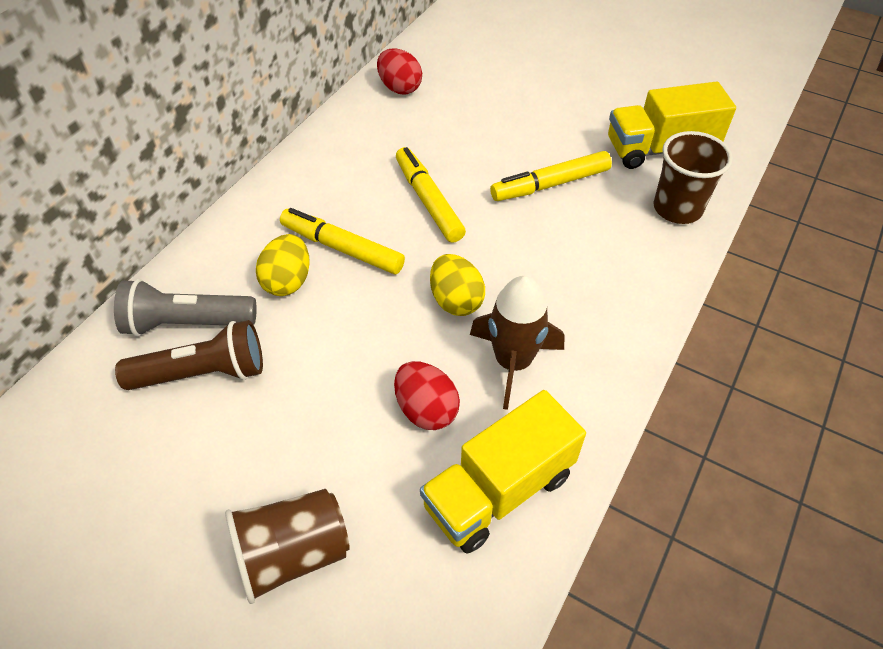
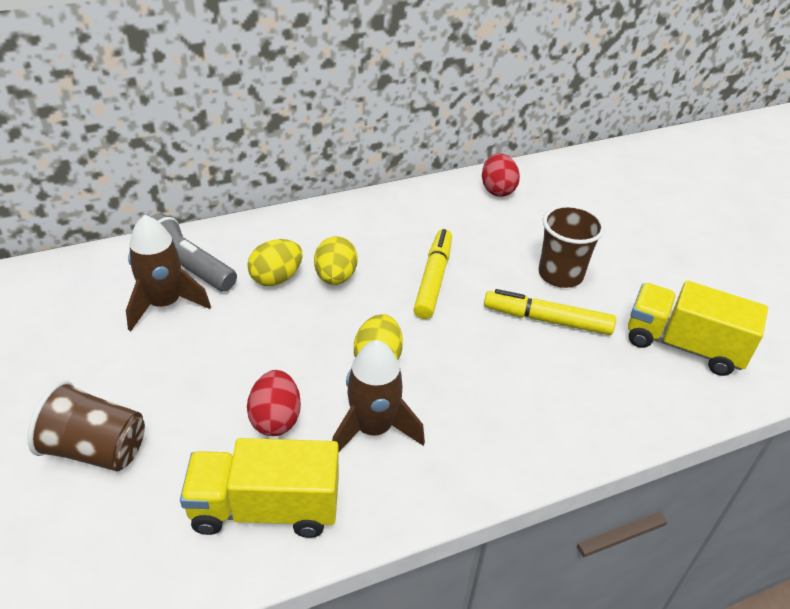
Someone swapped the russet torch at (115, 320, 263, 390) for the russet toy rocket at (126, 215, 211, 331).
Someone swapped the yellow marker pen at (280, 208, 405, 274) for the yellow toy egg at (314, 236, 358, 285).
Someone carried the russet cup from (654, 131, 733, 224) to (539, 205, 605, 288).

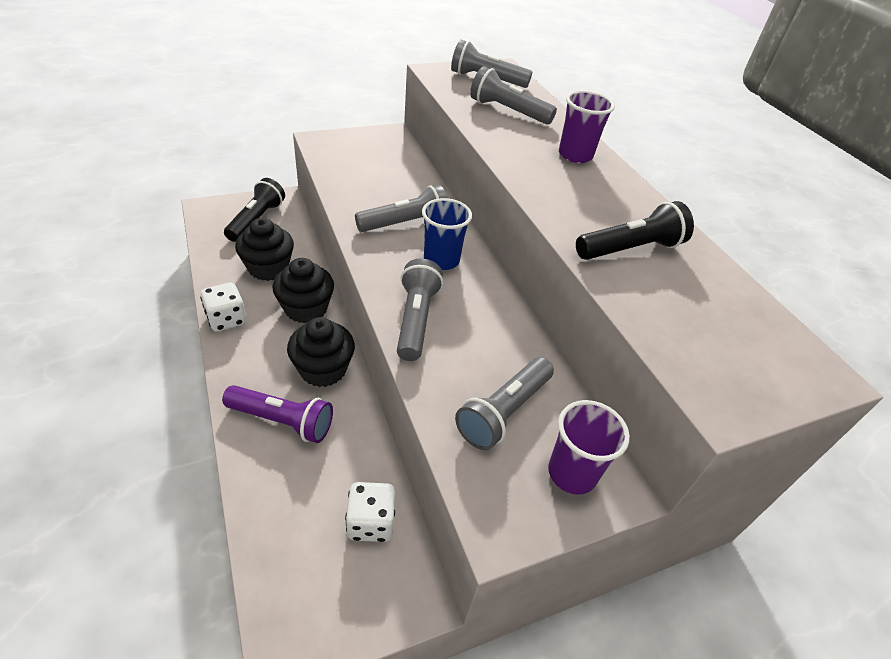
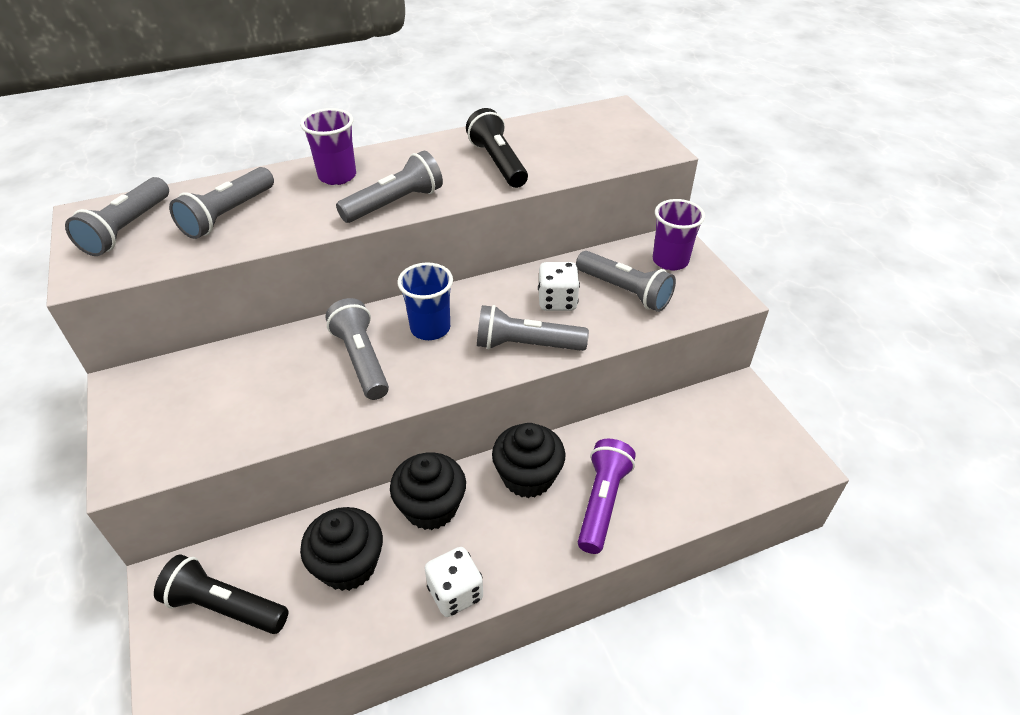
Someone put down the grey torch at (336, 151, 443, 223).
Someone carried the white game die from (345, 482, 396, 542) to (538, 262, 580, 311).

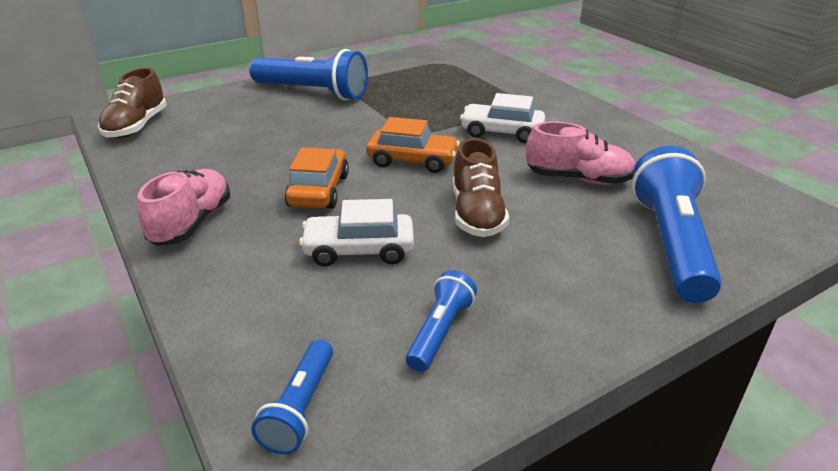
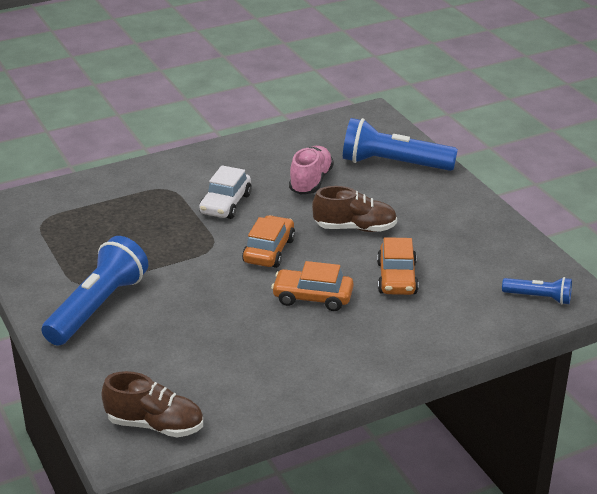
Someone repainted the white automobile at (299, 199, 414, 266), which became the bright orange automobile at (377, 237, 419, 295).
Someone took away the pink shoe at (138, 169, 230, 246).
Someone took away the blue torch at (406, 270, 477, 372).

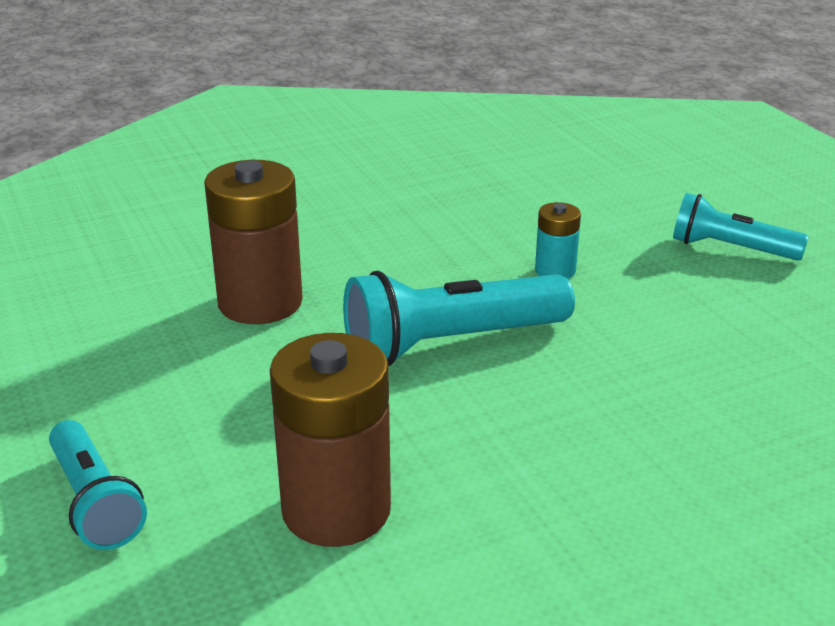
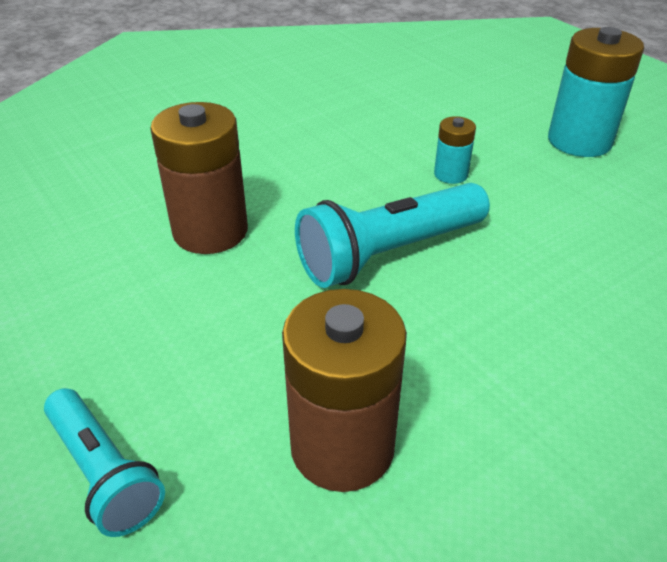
Someone swapped the turquoise torch at (673, 193, 809, 261) for the turquoise power cell at (548, 27, 644, 157).

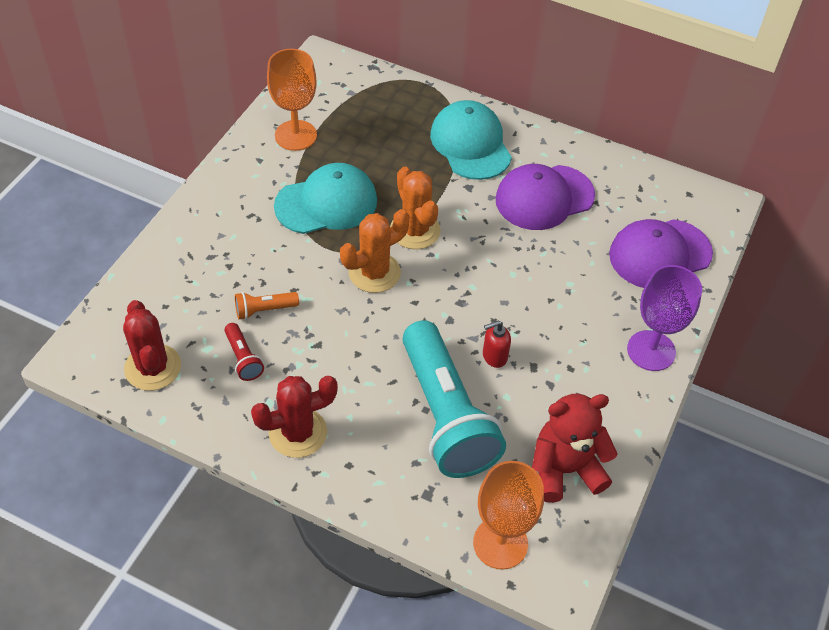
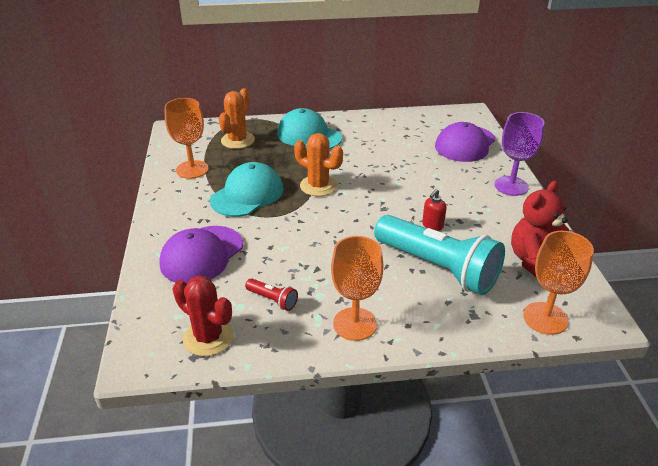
Someone carried the royal purple peaked cap from (495, 164, 595, 230) to (159, 226, 243, 283).
Someone carried the bright orange prickly plant from (340, 209, 410, 293) to (219, 88, 255, 149).
Someone swapped the scarlet prickly plant at (251, 376, 338, 458) for the bright orange chalice at (331, 236, 383, 341).
Someone took away the bright orange torch at (235, 292, 299, 320).

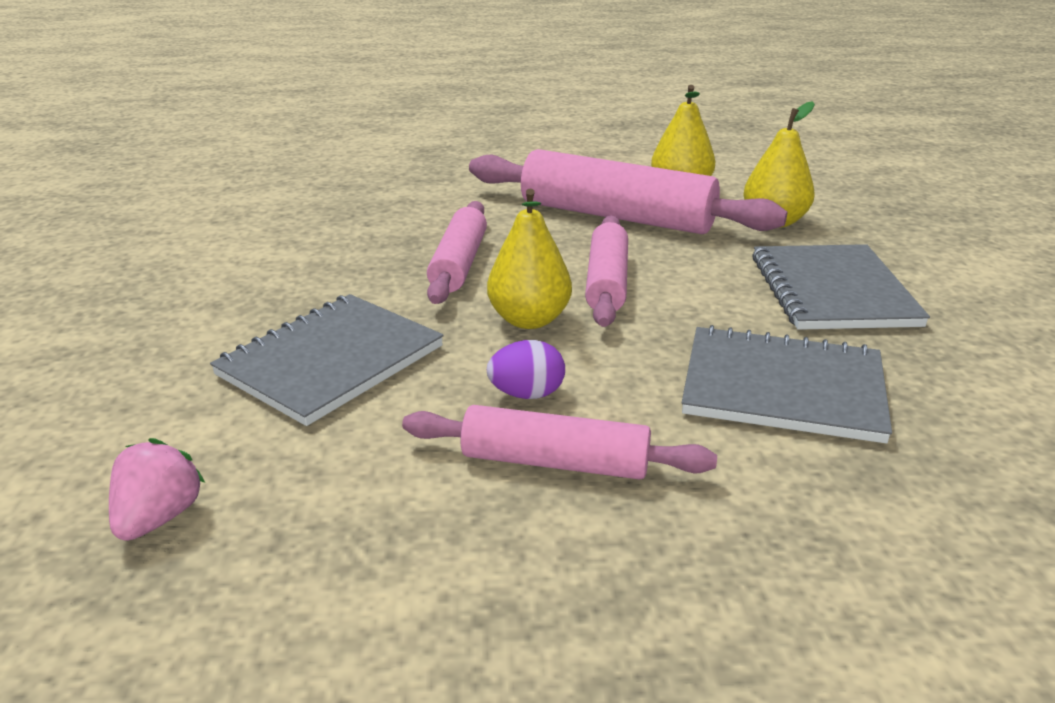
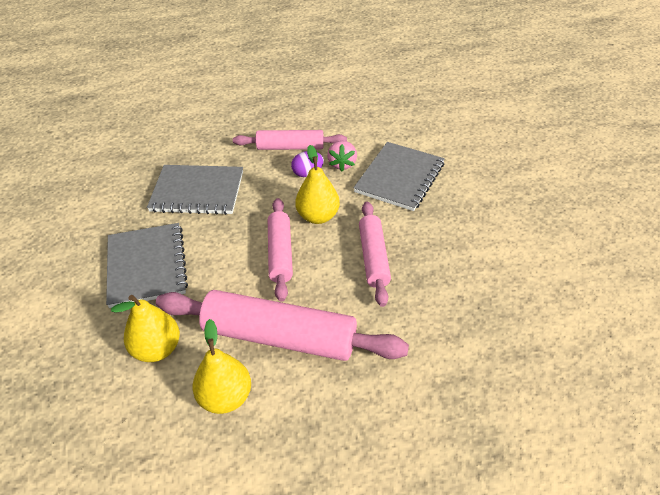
Someone carried the pink strawberry from (109, 438, 205, 541) to (327, 141, 357, 171).

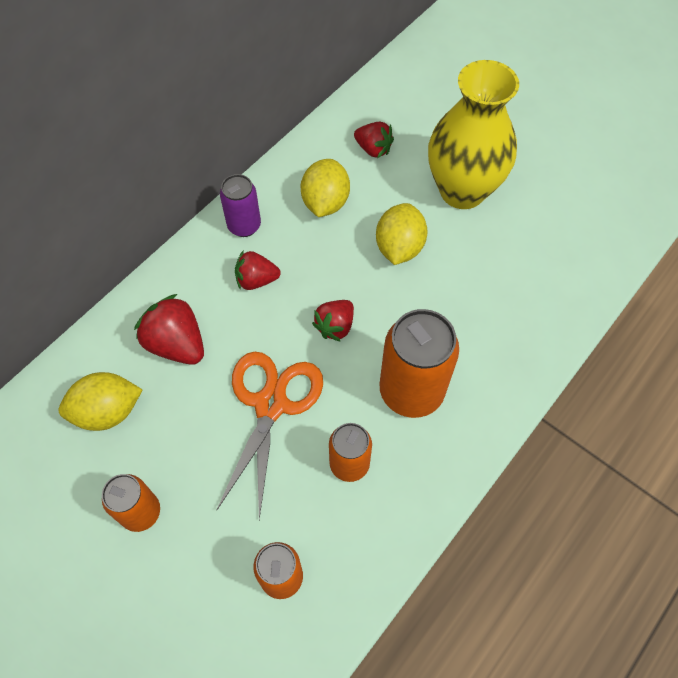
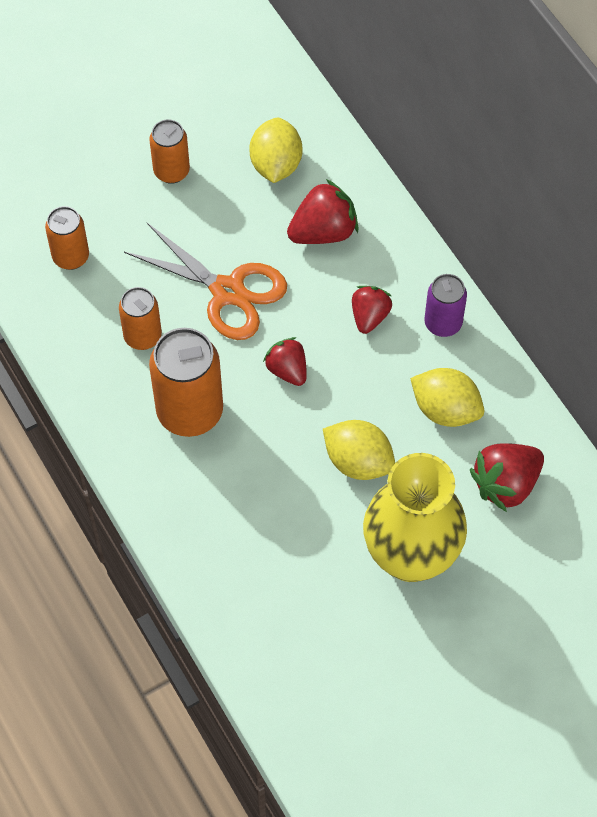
Someone scaled the scarlet strawberry at (354, 122, 394, 158) by 1.52.

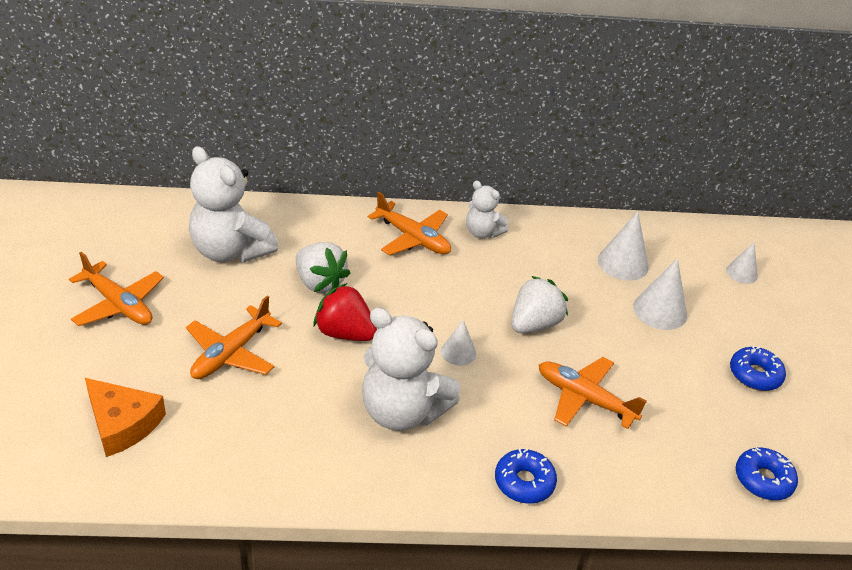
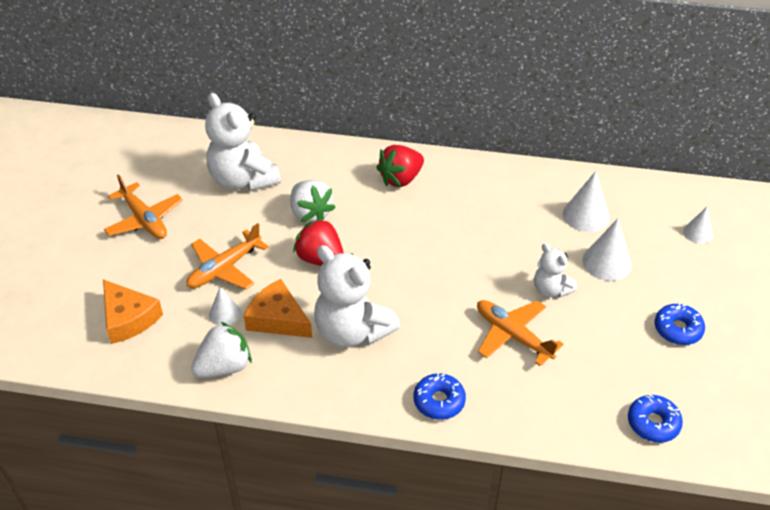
Someone carried the white strawberry from (511, 276, 568, 333) to (191, 321, 252, 378).
Someone carried the white solid cone from (441, 320, 476, 366) to (209, 287, 241, 326).
Someone put down the bright orange cheese wedge at (244, 279, 312, 338).
Someone swapped the bright orange plane at (368, 192, 451, 255) for the scarlet strawberry at (376, 145, 424, 187).
Someone carried the white stuffed bear from (466, 181, 509, 238) to (534, 243, 577, 297).

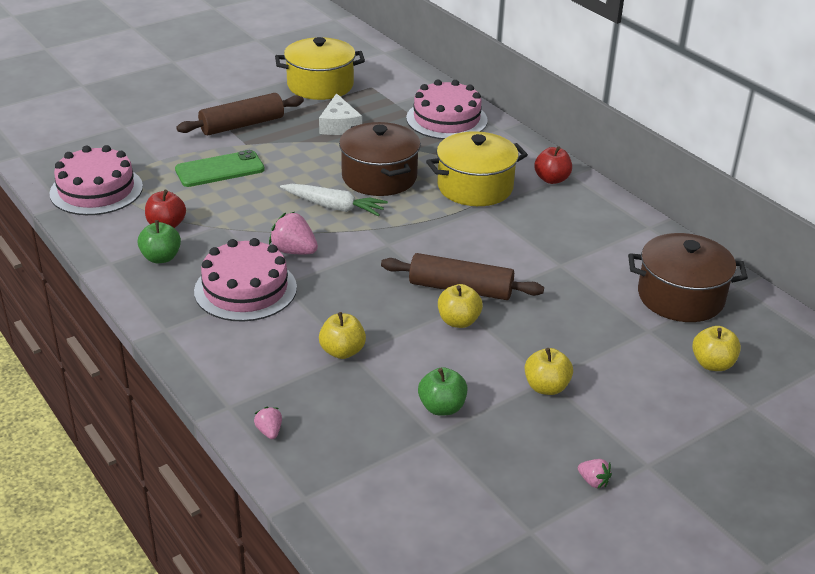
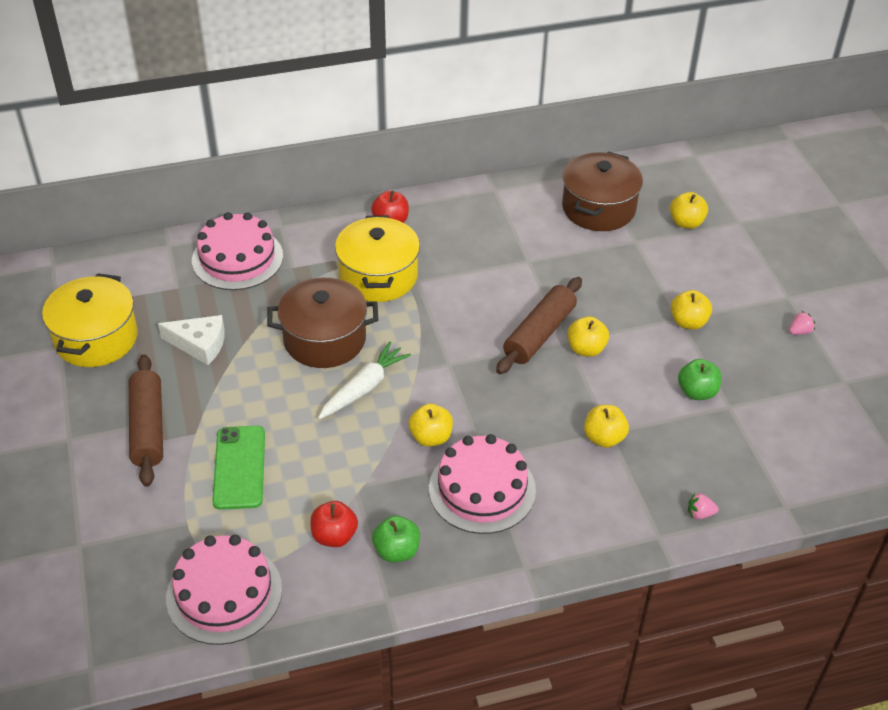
Someone swapped the pink strawberry at (269, 212, 318, 254) for the yellow toy apple at (409, 403, 453, 447).

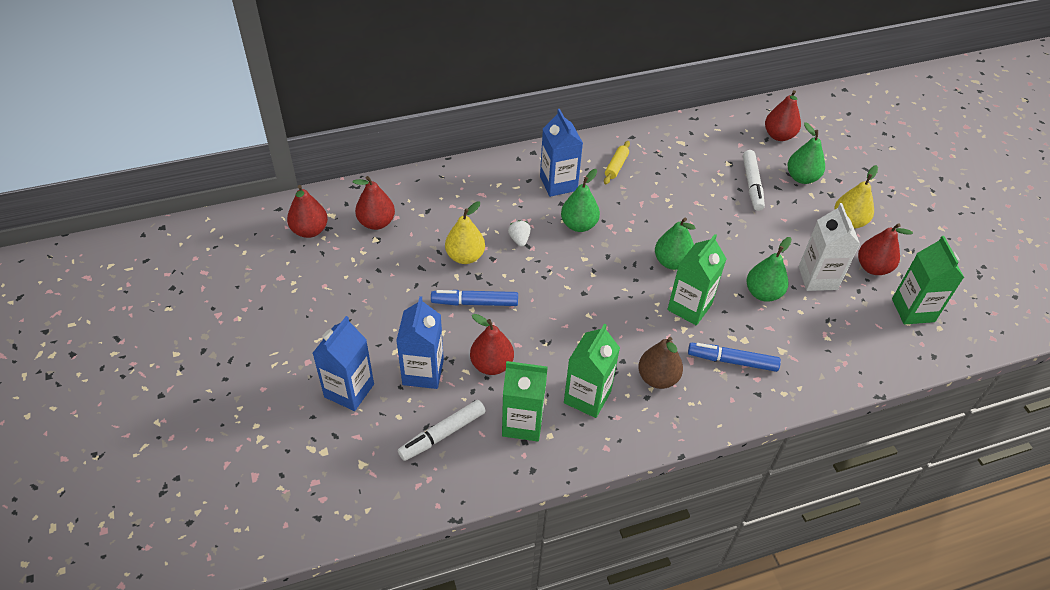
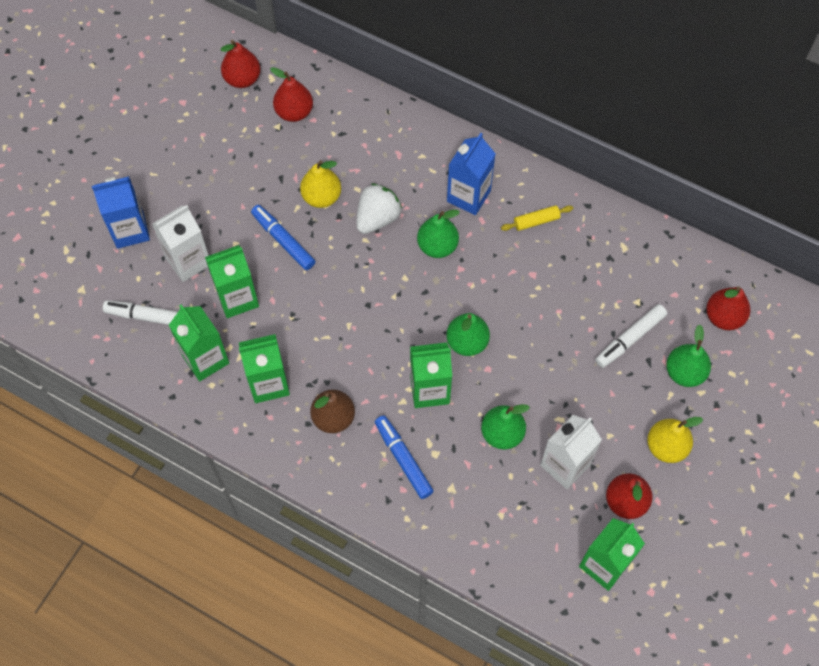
Someone repainted the blue juice carton at (396, 296, 444, 389), which became the white juice carton at (152, 205, 209, 282).
Someone swapped the scarlet pear at (470, 314, 514, 375) for the green juice carton at (205, 245, 259, 318).
Someone scaled the white strawberry at (508, 220, 531, 247) by 1.83.

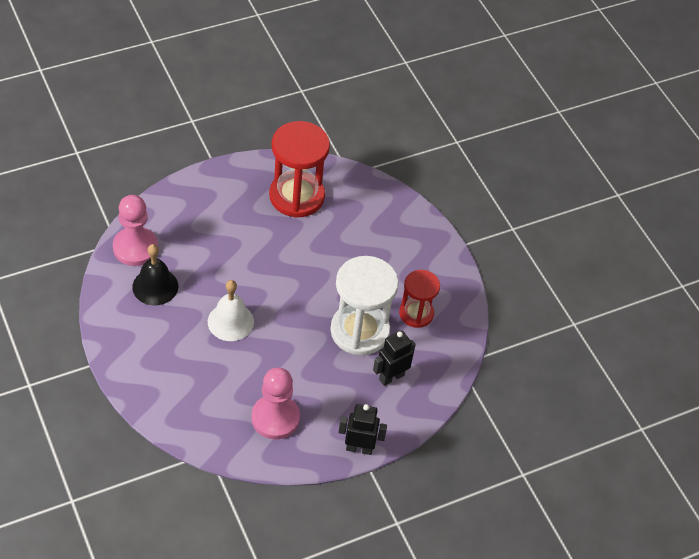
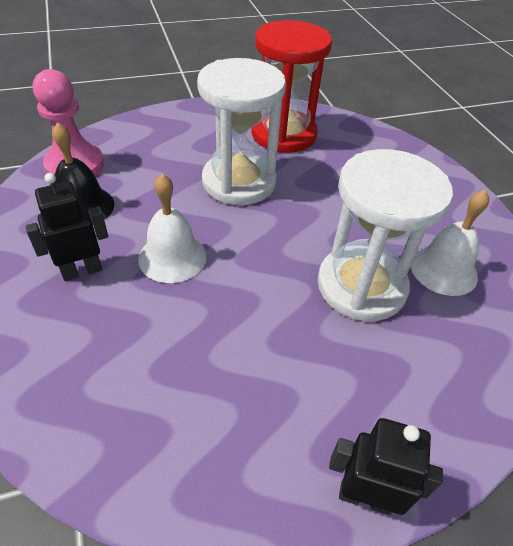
Someone carried the black robot from (373, 331, 416, 386) to (25, 173, 108, 281).
Someone put down the white sand timer at (197, 58, 286, 205).
Someone swapped the scarlet sand timer at (399, 270, 440, 328) for the white bell at (411, 190, 489, 296).
Someone took away the pink pawn at (251, 367, 300, 439).

